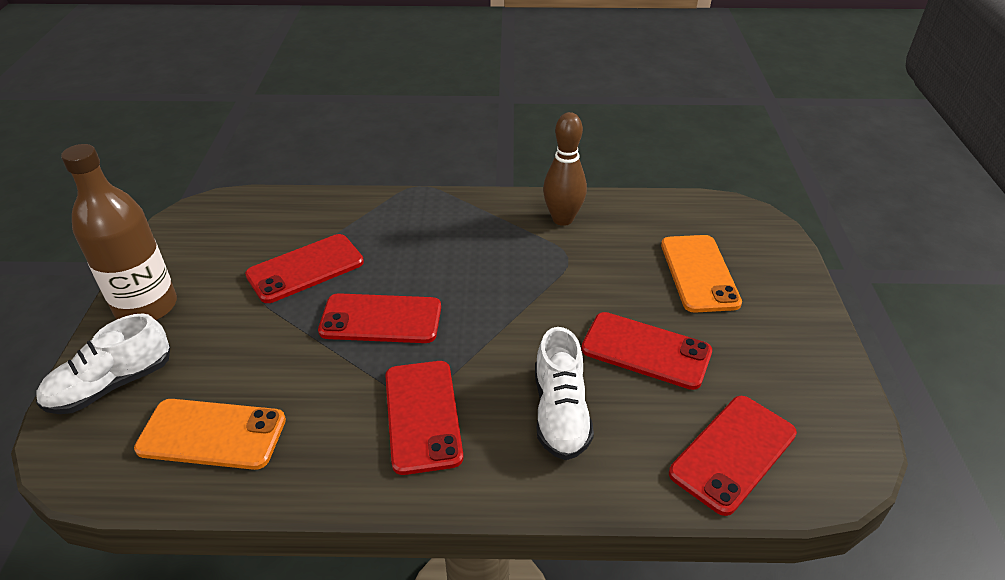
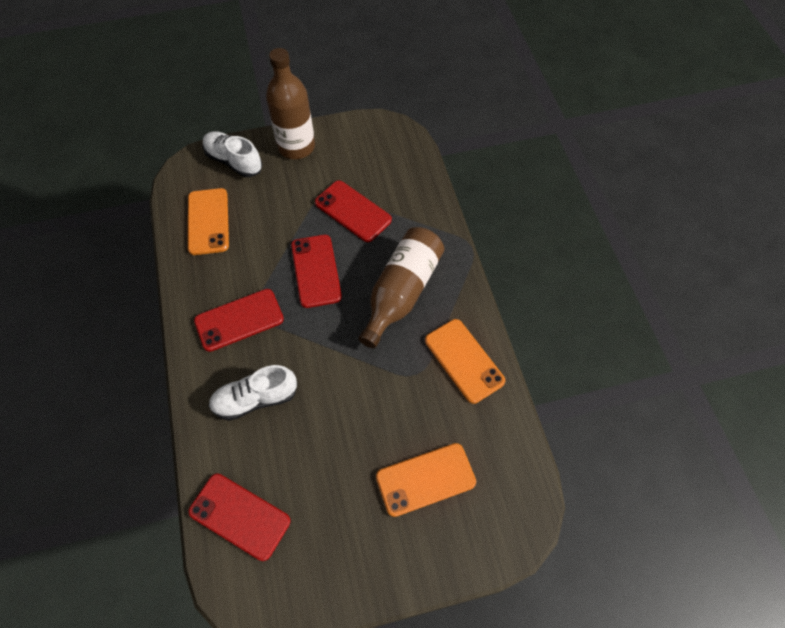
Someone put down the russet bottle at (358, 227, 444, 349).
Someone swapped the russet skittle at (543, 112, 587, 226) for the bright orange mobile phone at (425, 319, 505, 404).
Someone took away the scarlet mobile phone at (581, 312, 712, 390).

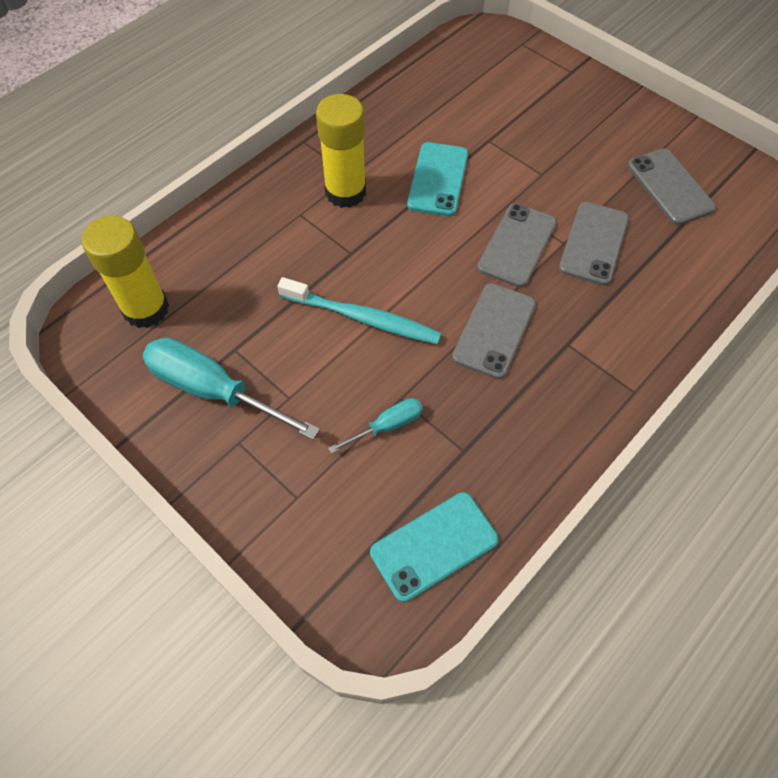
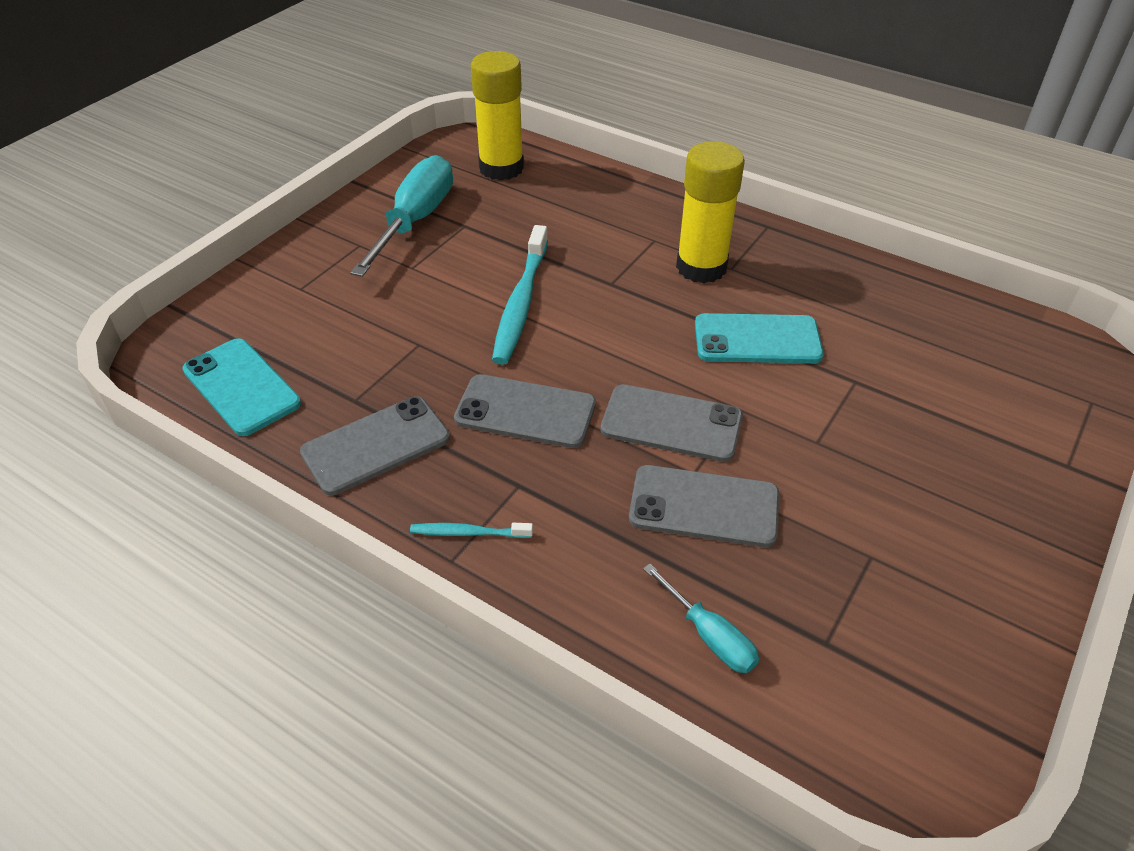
Someone carried the grey mobile phone from (627, 148, 716, 225) to (300, 396, 450, 495).
Someone put down the turquoise toothbrush at (410, 523, 533, 538).
Someone carried the turquoise flat screwdriver from (328, 398, 423, 454) to (643, 563, 759, 673).

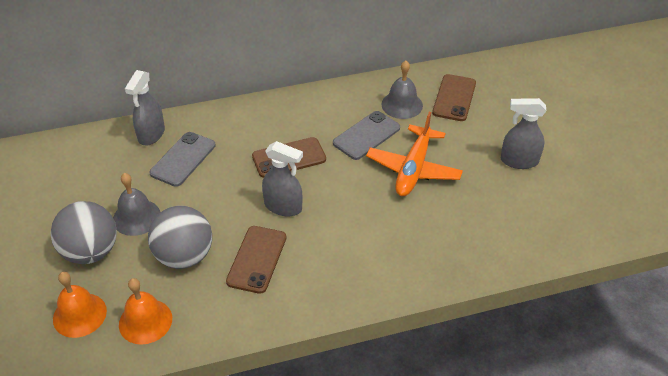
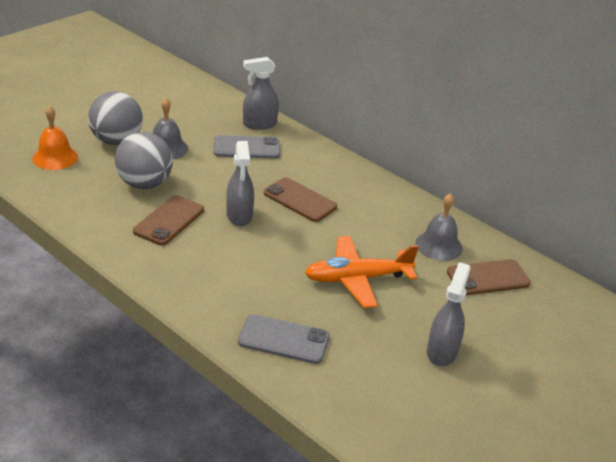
Someone rotated the russet mobile phone at (226, 226, 286, 294) by 45 degrees counterclockwise.
Someone carried the grey mobile phone from (333, 111, 400, 160) to (238, 314, 330, 364).
Someone rotated the grey sprayer at (501, 98, 546, 169) by 45 degrees clockwise.
Someone took away the bright orange bell at (119, 278, 172, 345).

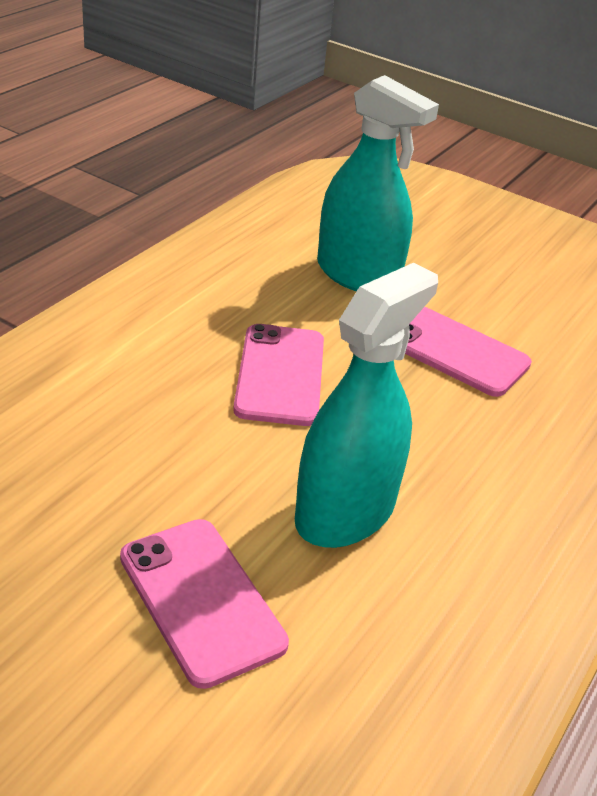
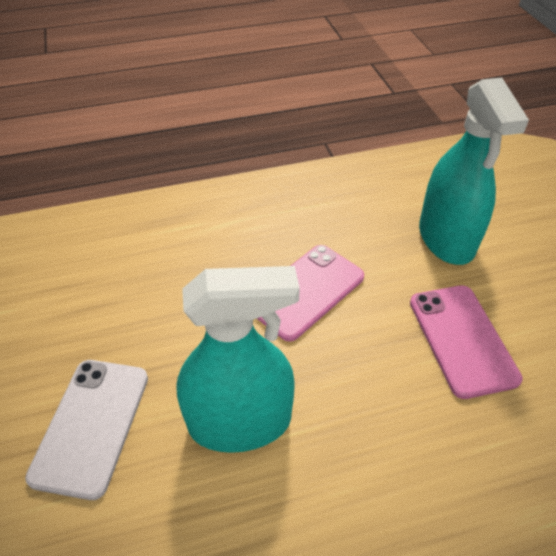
Someone repainted the pink mobile phone at (120, 519, 289, 689), which became the white mobile phone at (25, 360, 148, 500).

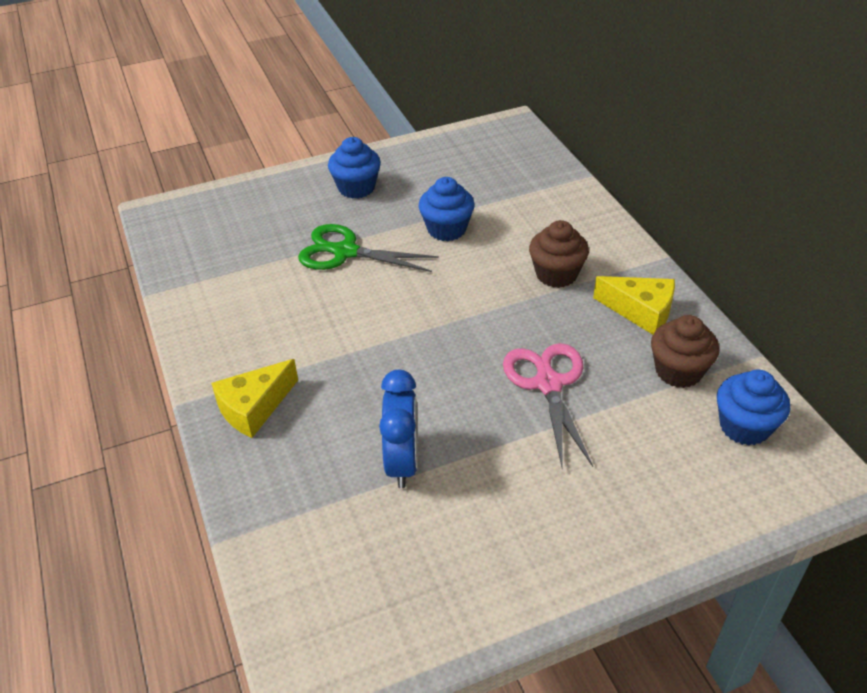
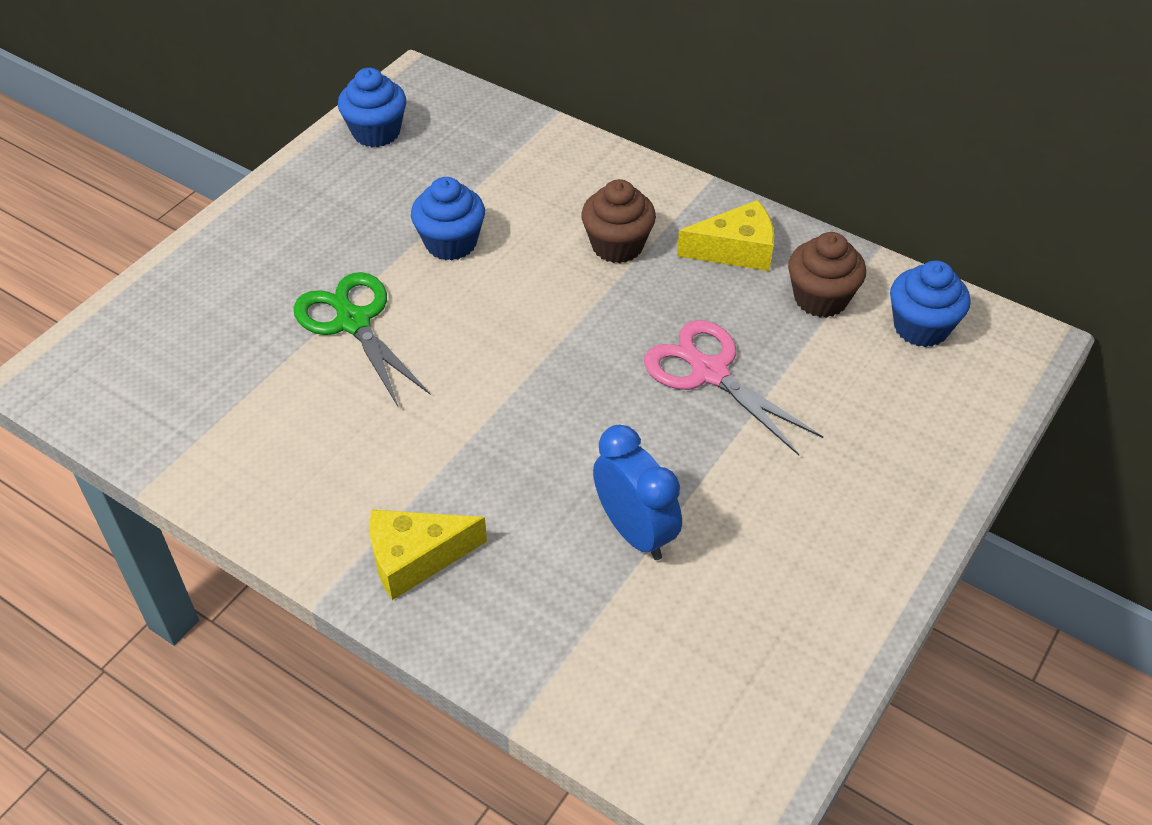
Someone rotated the green scissors at (298, 224, 439, 272) by 75 degrees clockwise.
Someone carried the blue fairy cake from (328, 137, 381, 199) to (338, 68, 406, 147).
Someone rotated the yellow cheese wedge at (211, 359, 298, 438) by 60 degrees clockwise.

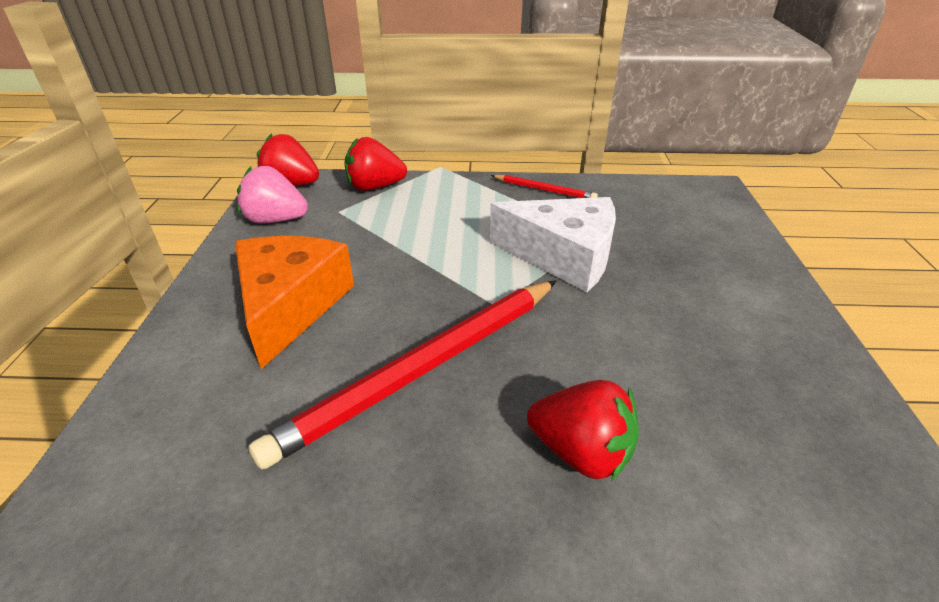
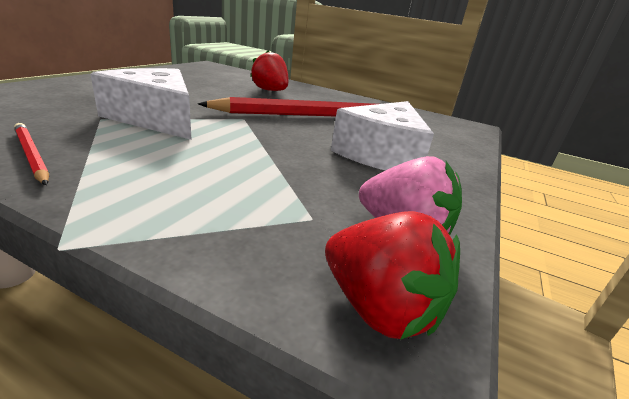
Someone repainted the bright orange cheese wedge at (235, 236, 354, 369), which became the white cheese wedge at (331, 101, 434, 170).
Someone took away the scarlet strawberry at (344, 137, 407, 191).

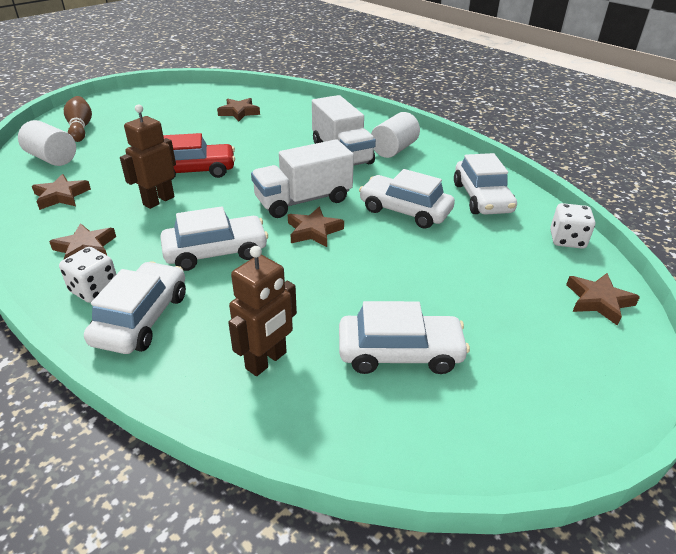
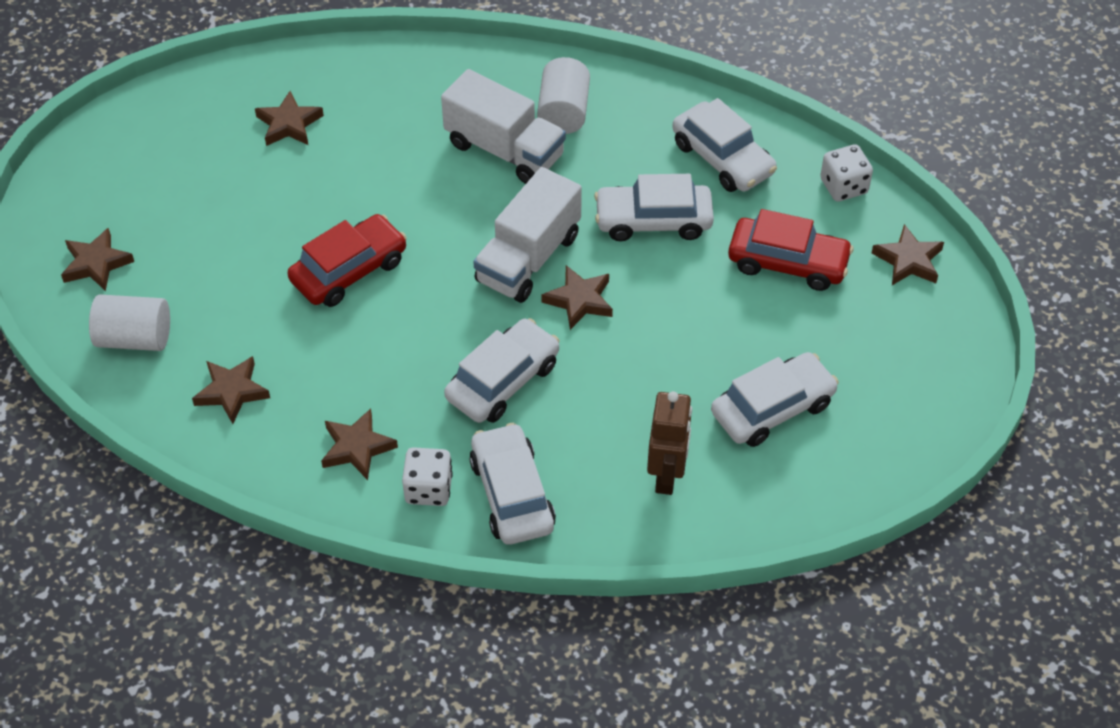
Someone swapped the russet skittle at (64, 96, 92, 142) for the russet star at (61, 228, 134, 291).
Someone put down the scarlet automobile at (728, 209, 853, 291).
Someone took away the russet robot at (120, 104, 176, 209).

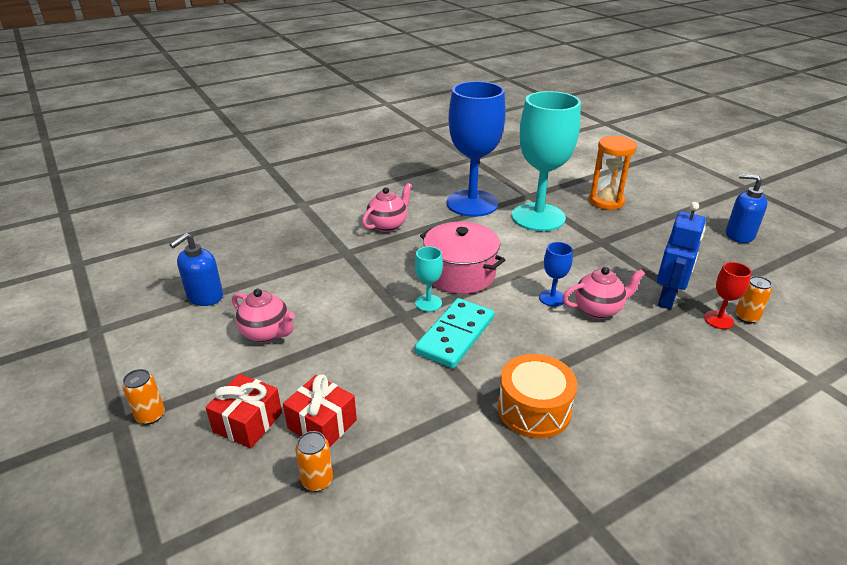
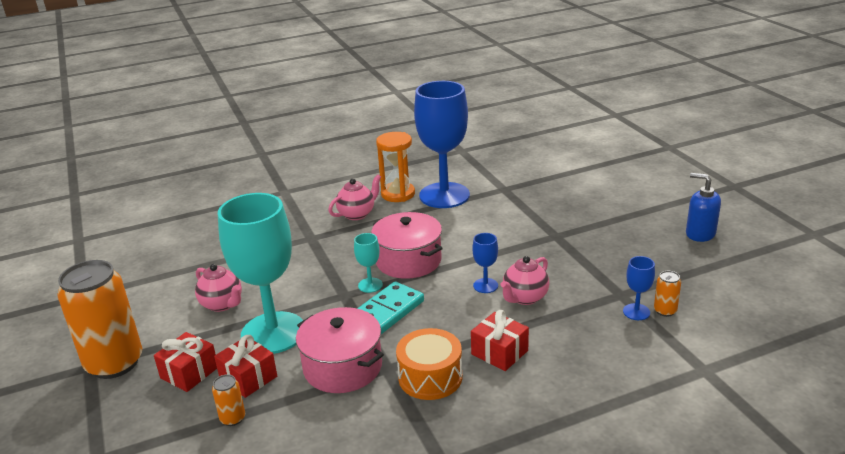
Someone scaled the bright orange soda can at (122, 369, 165, 425) by 2.46.
Someone carried the turquoise chalice from (512, 91, 581, 231) to (218, 193, 303, 354).
Someone put down the pink pot at (296, 307, 384, 393).
Someone carried the bright orange sand timer from (589, 136, 637, 210) to (376, 132, 415, 202).
Someone put down the scarlet gift at (471, 310, 529, 371).
Someone rotated the pink teapot at (563, 267, 645, 319) by 135 degrees clockwise.
Someone repainted the scarlet chalice at (704, 262, 752, 329), which became the blue chalice at (623, 256, 655, 320).
Someone took away the blue soap dispenser at (169, 233, 223, 306).
Someone took away the blue robot at (657, 202, 706, 310).

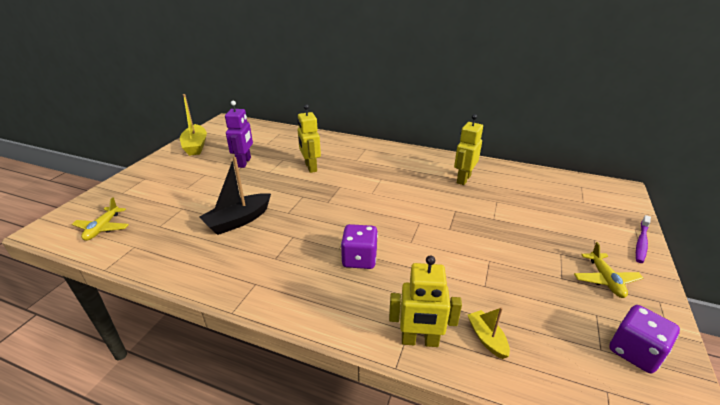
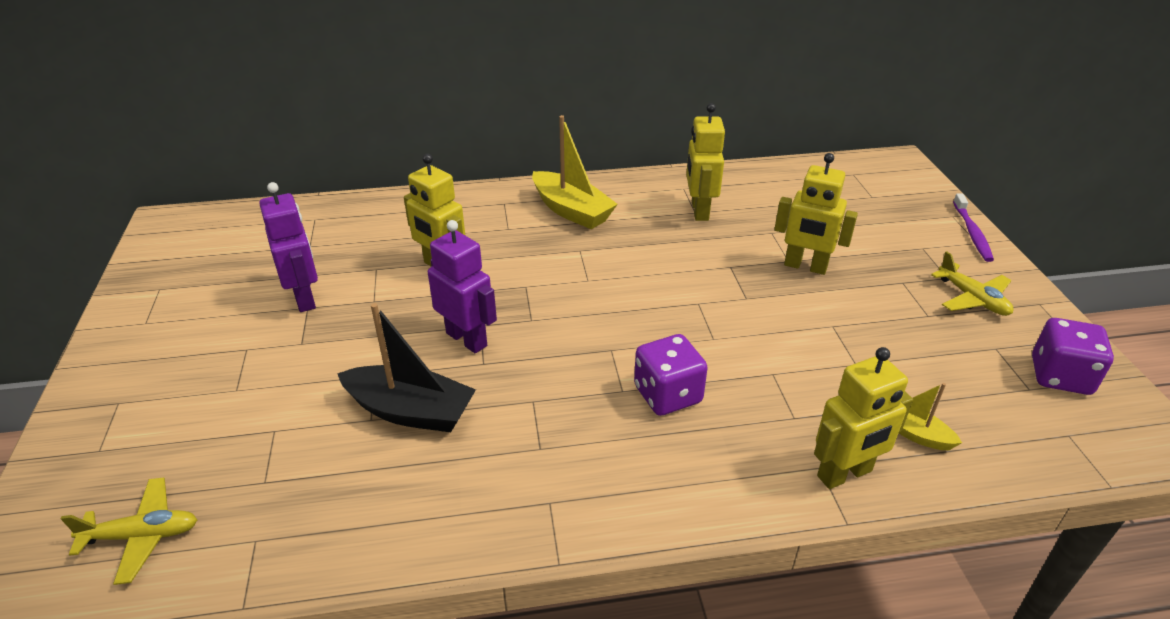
Someone rotated the yellow plane at (72, 197, 129, 241) by 75 degrees counterclockwise.
Someone rotated the black boat at (199, 157, 271, 235) by 90 degrees counterclockwise.
Someone put down the royal purple robot at (428, 220, 497, 353).
Someone carried the yellow boat from (180, 94, 207, 156) to (532, 115, 618, 229).
Someone put down the yellow robot at (774, 153, 858, 275).

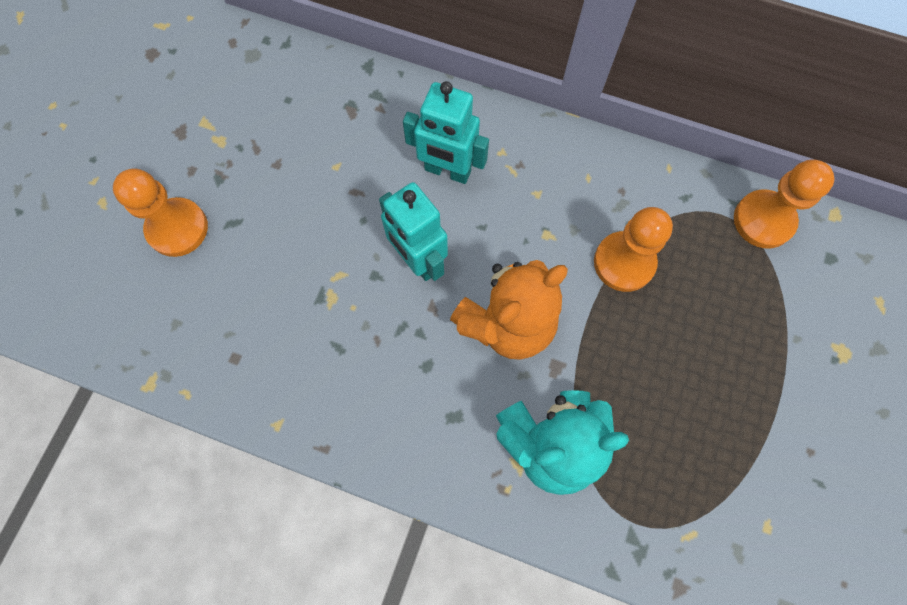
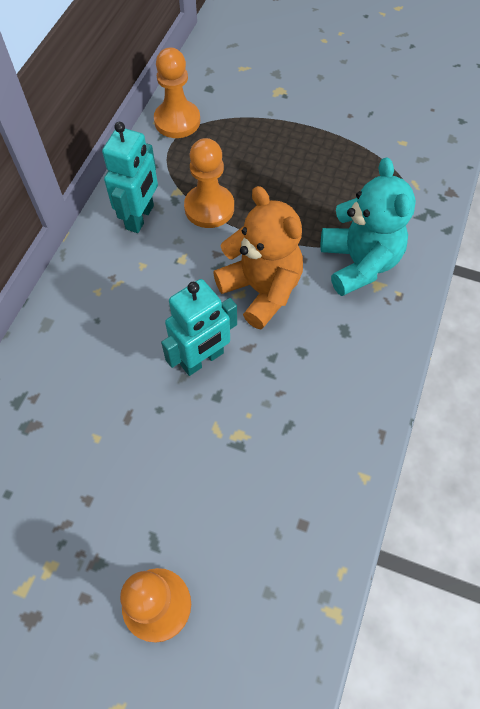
Someone carried the turquoise robot from (403, 81, 489, 184) to (102, 122, 158, 233).

